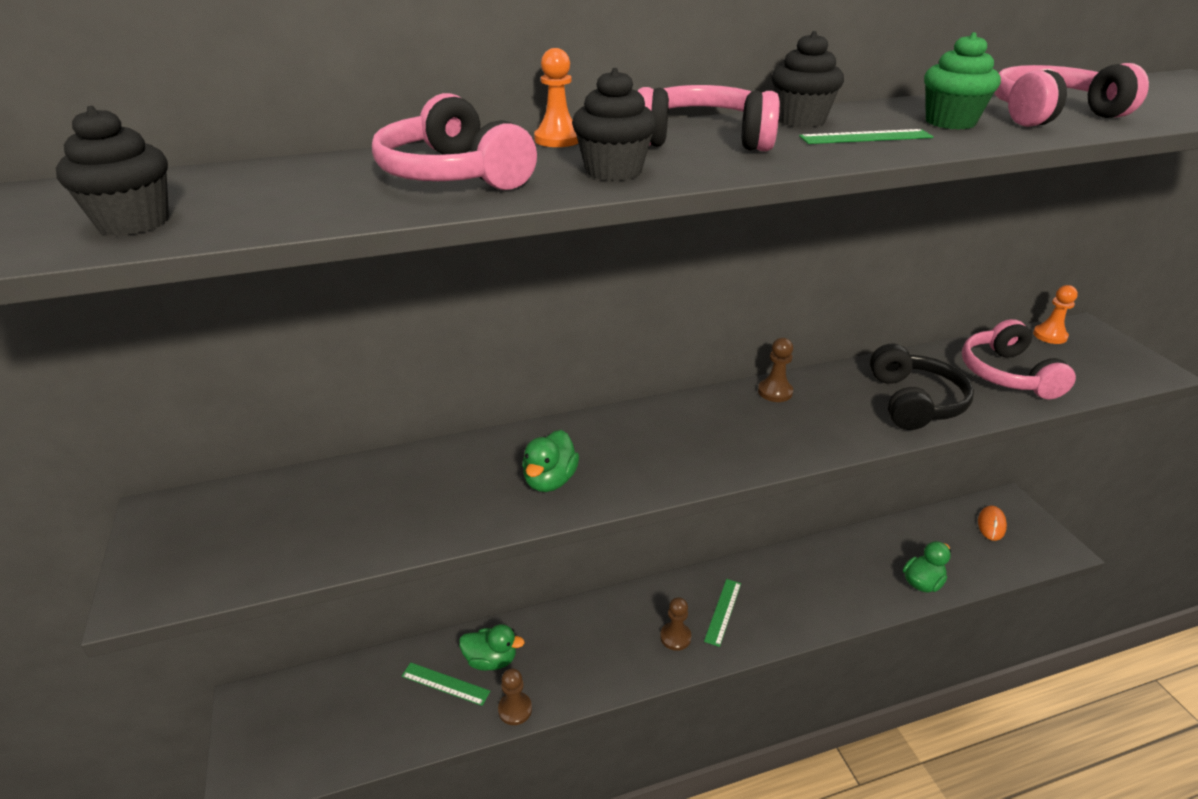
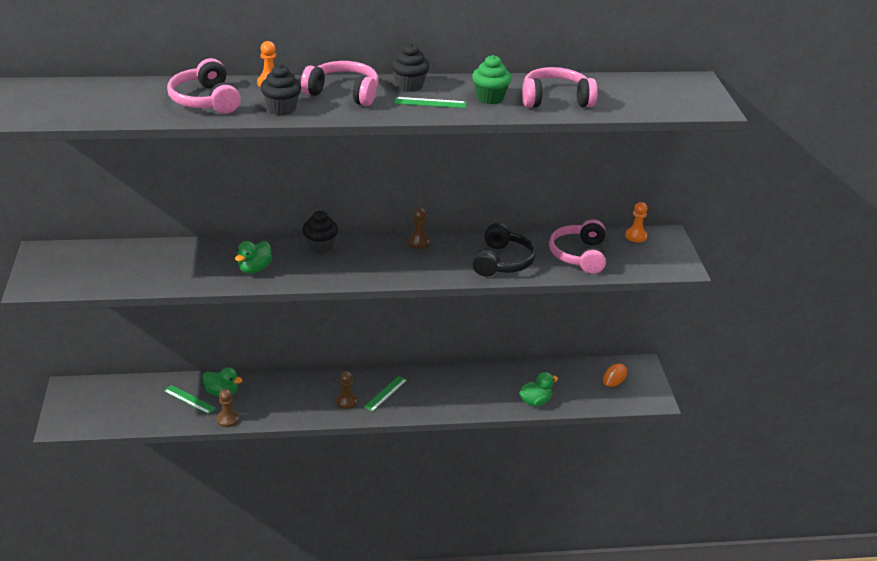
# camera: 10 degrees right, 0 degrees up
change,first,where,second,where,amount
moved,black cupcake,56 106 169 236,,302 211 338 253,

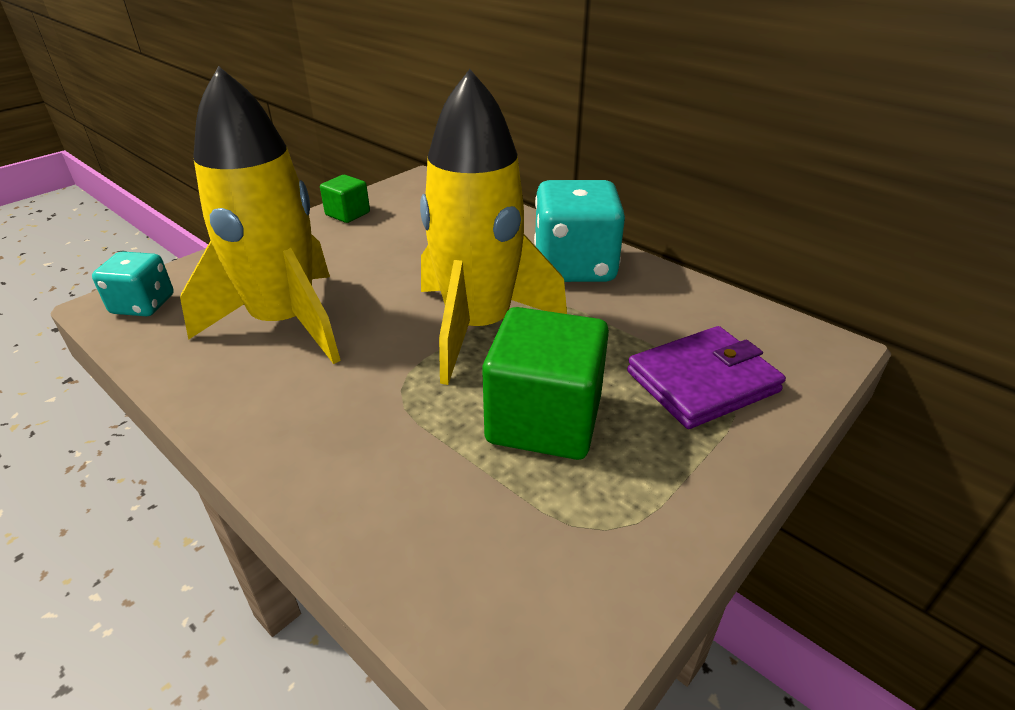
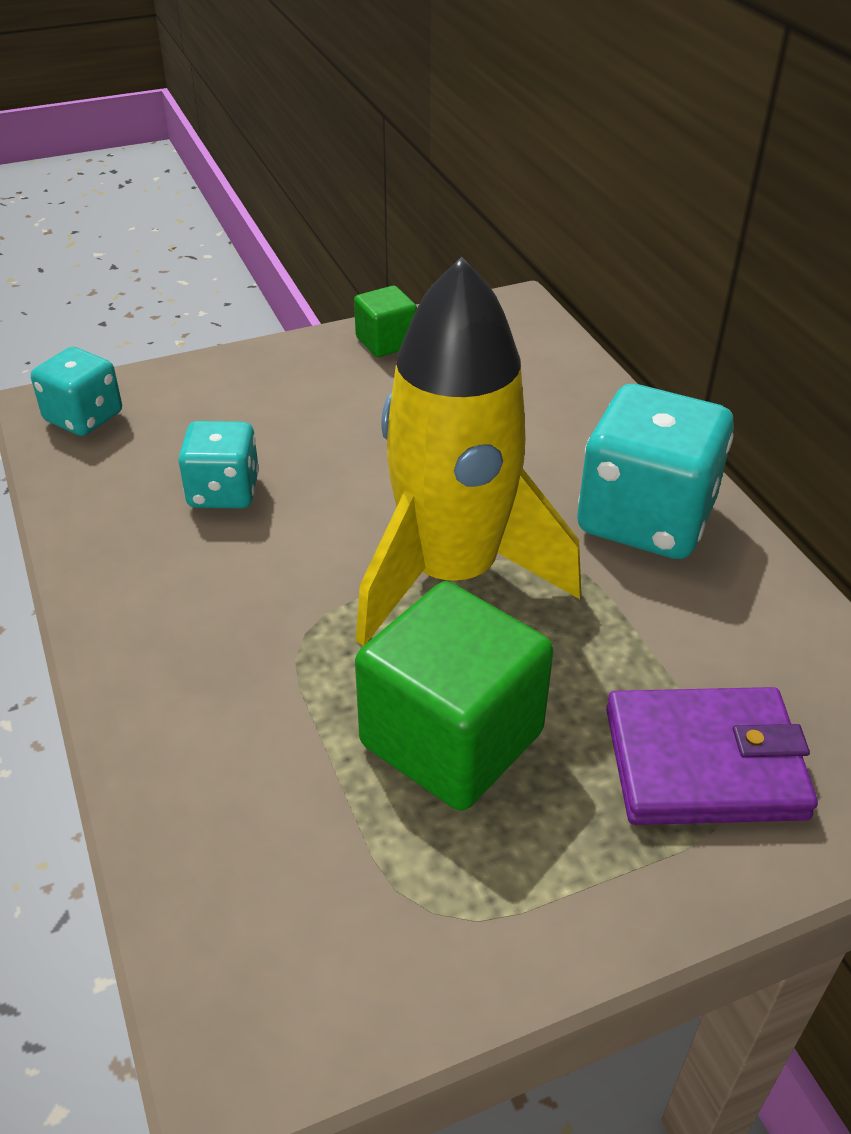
# camera: 25 degrees right, 5 degrees up
change,first,where,second,where,amount
replaced,yellow rocket,180 66 341 364,turquoise dice,178 421 259 508,

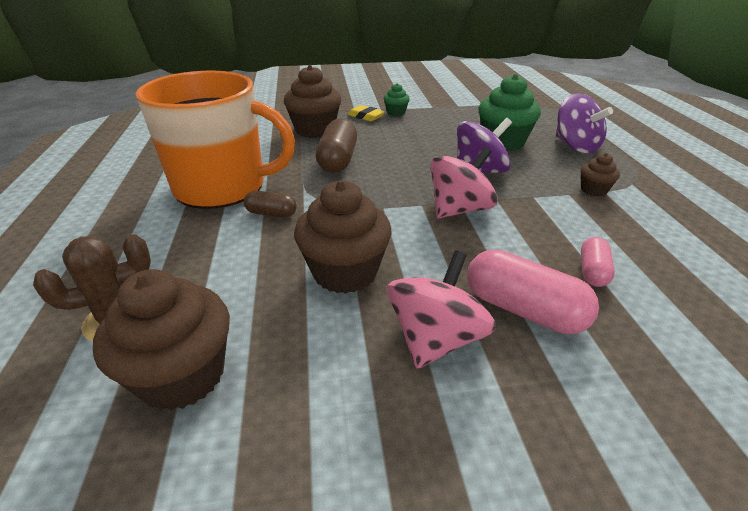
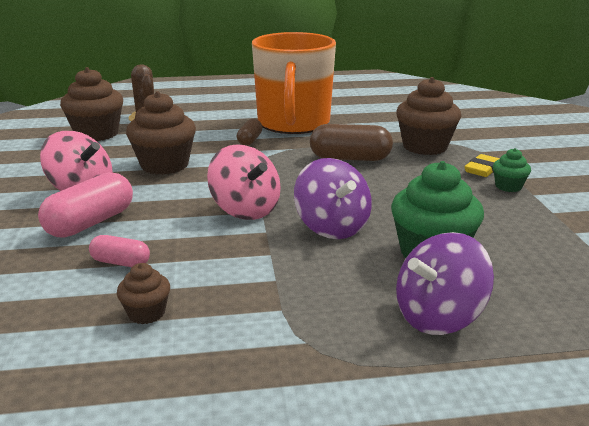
# camera: 90 degrees right, 10 degrees down
change,first,where,second,where,amount
moved,brown cupcake,581 153 620 196,,117 263 170 324,

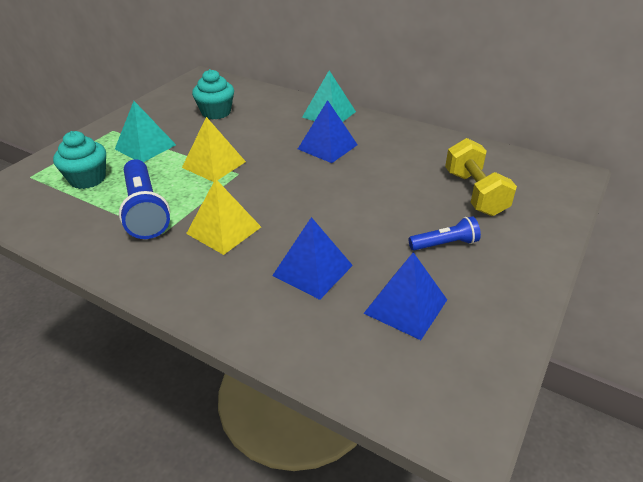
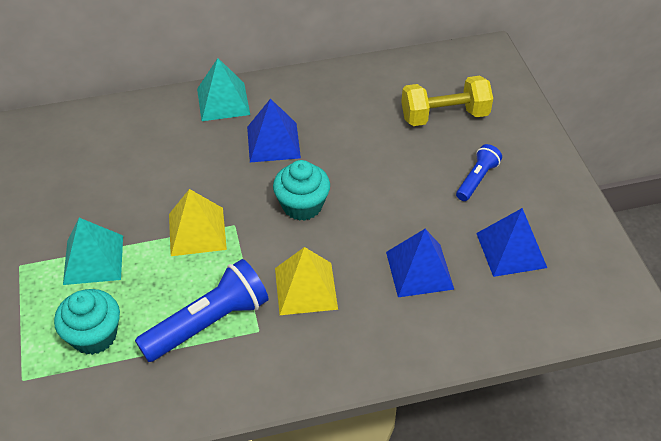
# camera: 45 degrees left, 10 degrees up
change,first,where,second,where,amount
turned,blue flashlight,119 159 170 239,,135 259 269 362,60 degrees counterclockwise
moved,turquoise cupcake,192 69 234 119,,273 160 330 221,
turned,yellow dumbbell,445 138 517 216,,401 76 493 126,45 degrees counterclockwise

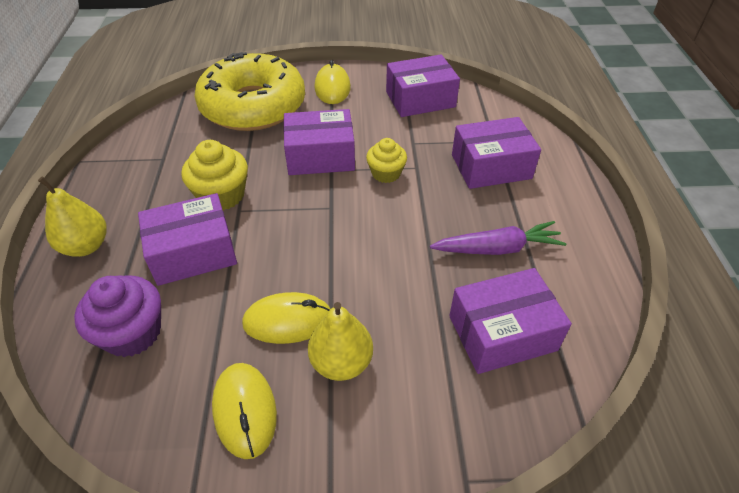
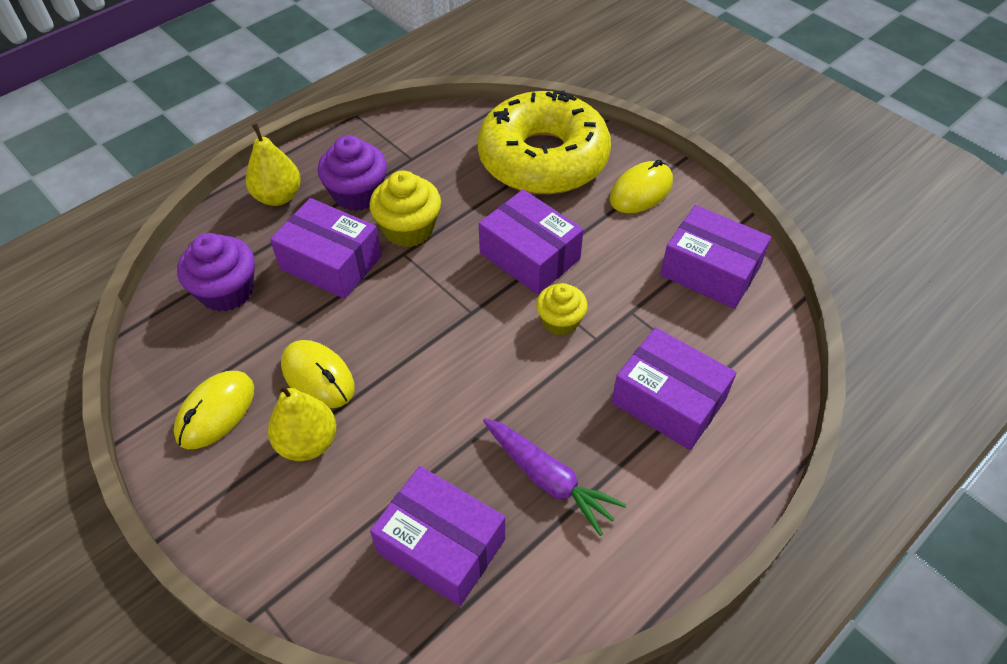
# camera: 50 degrees right, 5 degrees up
change,first,where,second,where,amount
added,,,purple cupcake,318 135 387 211,

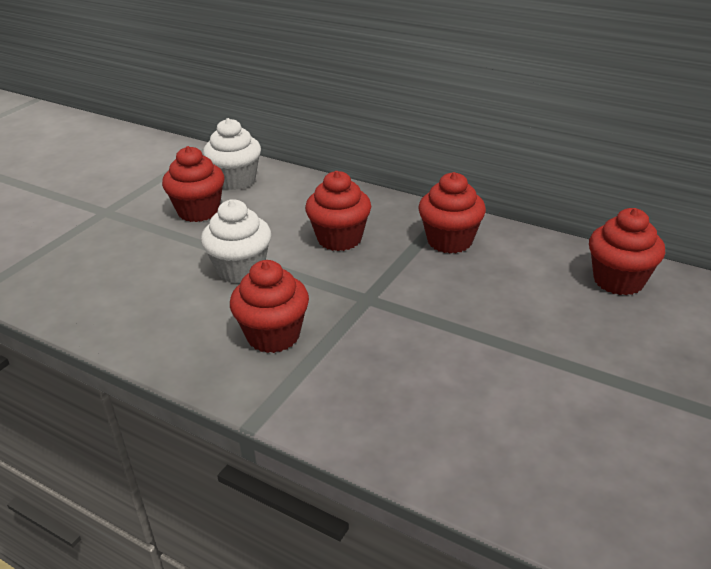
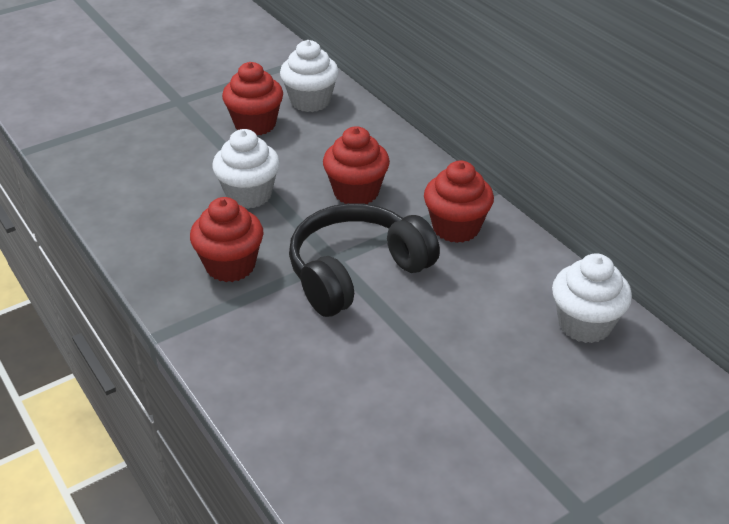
# camera: 25 degrees right, 5 degrees up
change,first,where,second,where,amount
recoloured,red cupcake,589 208 665 295,white cupcake,552 253 632 343,
added,,,black headphones,289 203 440 317,

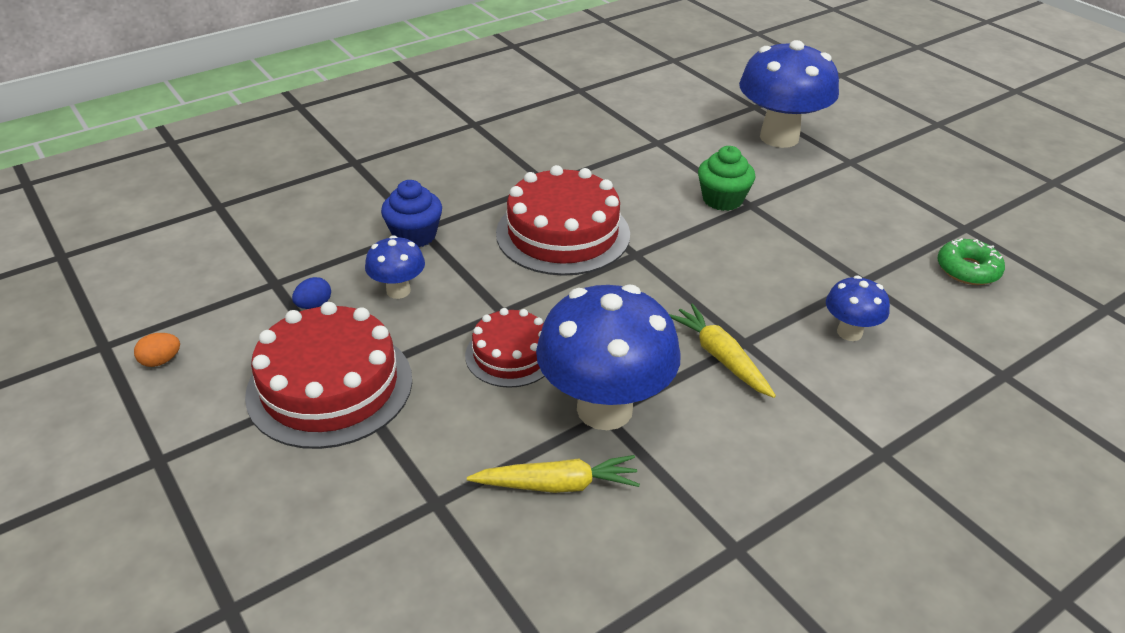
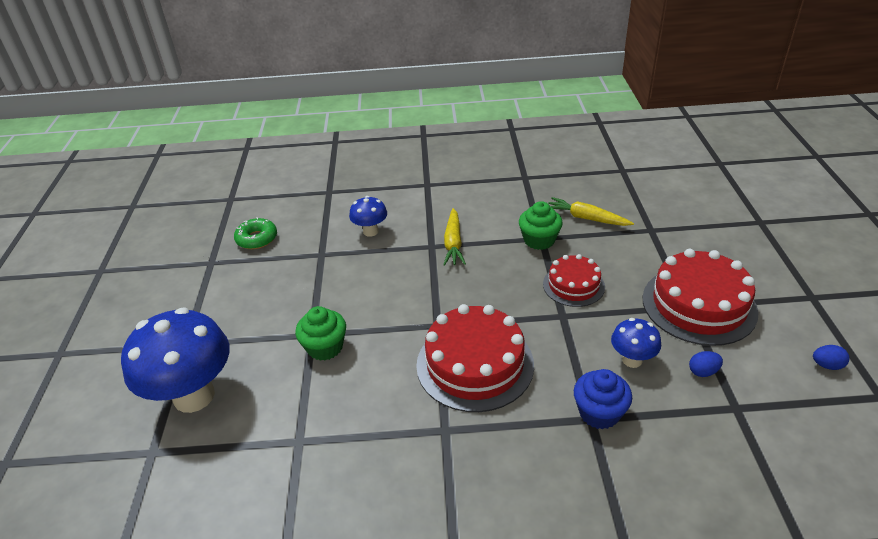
# camera: 145 degrees left, 0 degrees up
change,first,where,second,where,amount
recoloured,orange egg,134 333 180 367,blue egg,813 345 849 370,
replaced,blue mushroom,536 284 681 430,green cupcake,519 201 563 250,

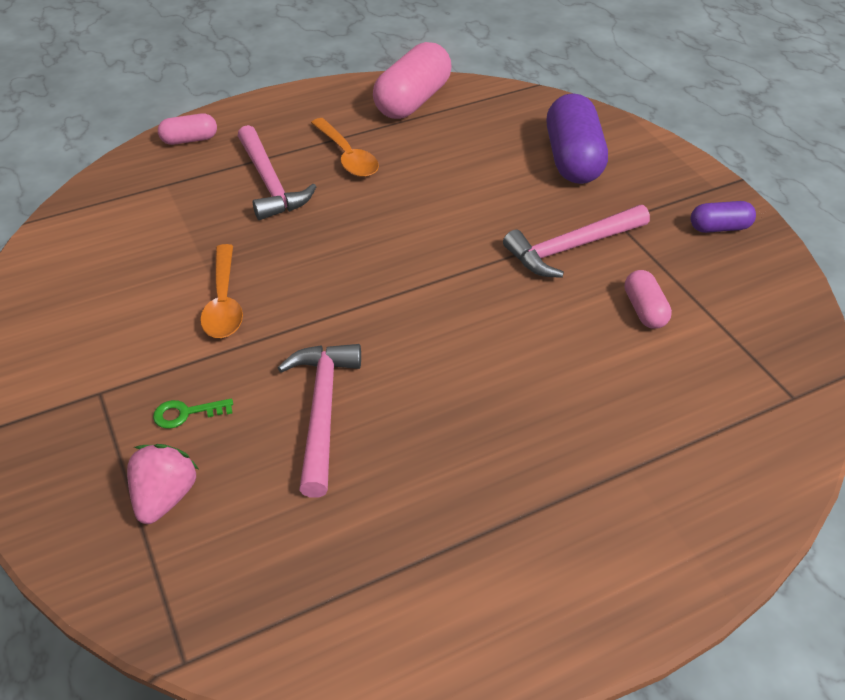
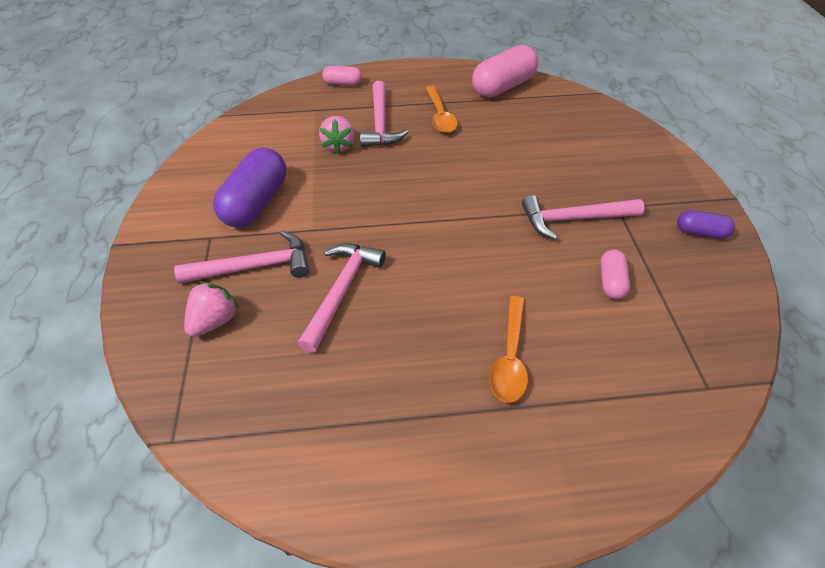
# camera: 20 degrees right, 5 degrees up
change,first,where,second,where,amount
replaced,green key,153 399 233 429,pink hammer,174 231 309 284,
moved,orange spoon,200 244 243 338,,490 296 528 403,
moved,purple capsule,547 93 608 184,,213 148 286 227,
added,,,pink strawberry,319 116 355 154,

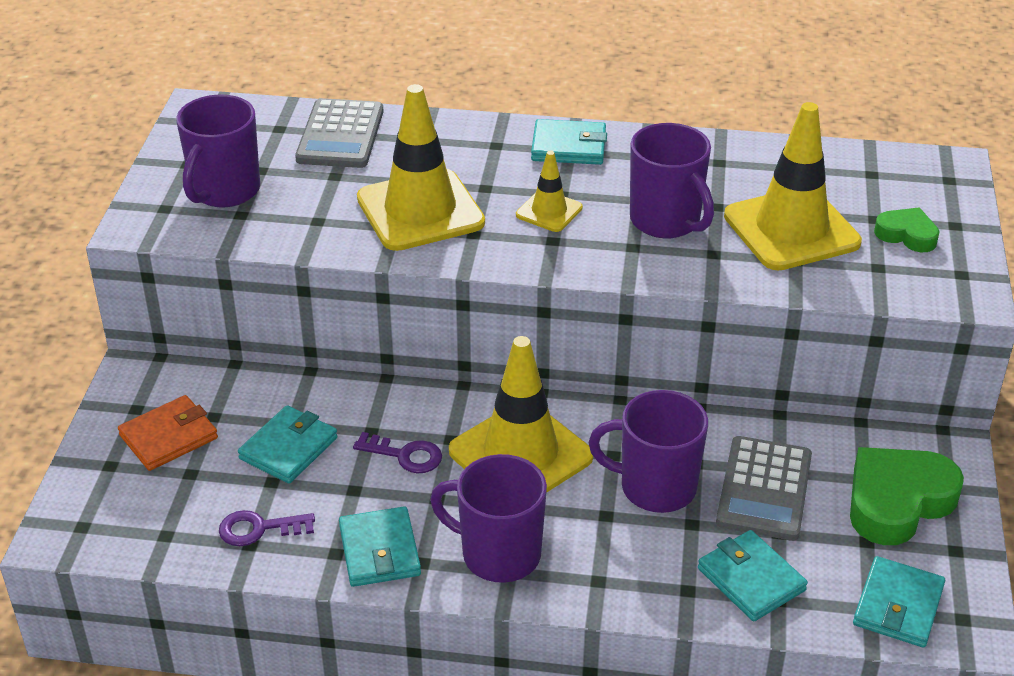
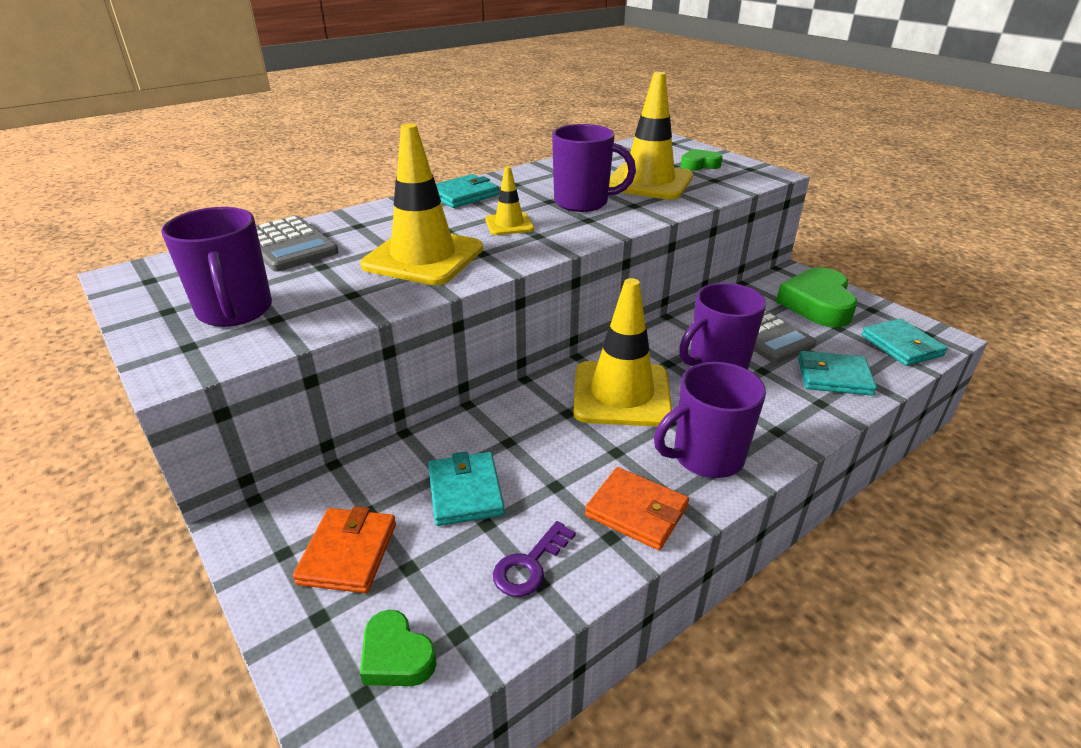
# camera: 45 degrees left, 5 degrees down
change,first,where,second,where,amount
recoloured,turquoise wallet,339 506 421 587,orange wallet,585 467 689 550,
removed,purple key,353 432 442 473,,,
added,,,green heart,360 610 437 686,

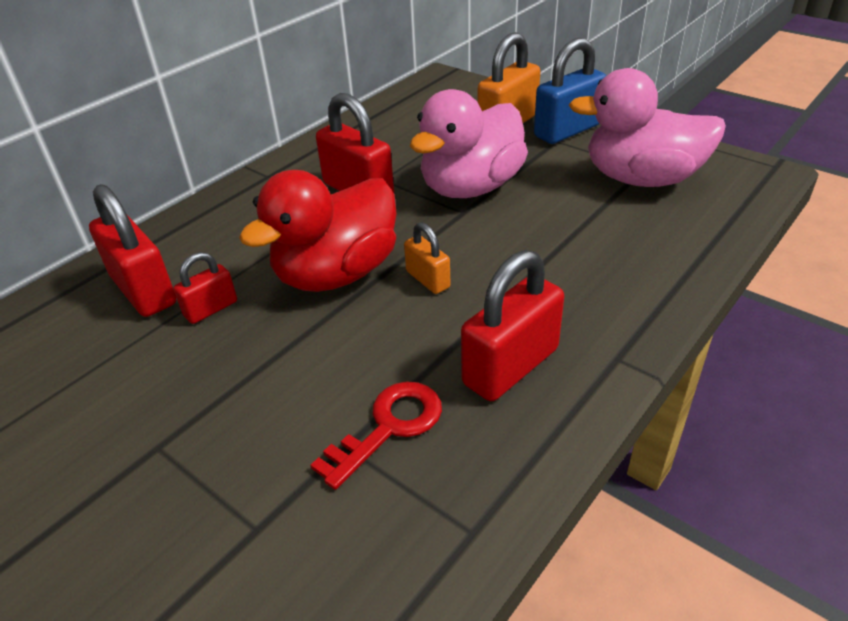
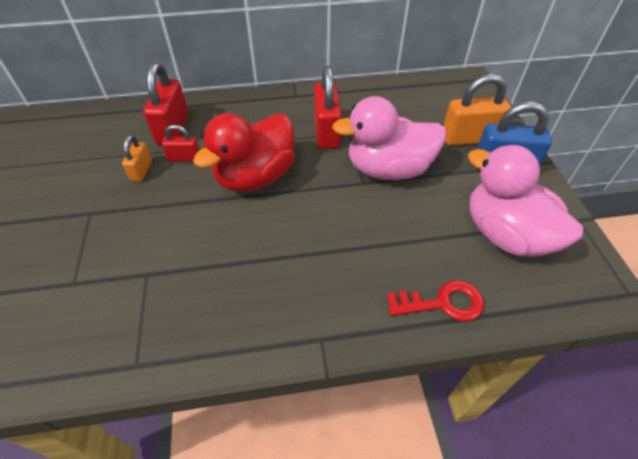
# camera: 40 degrees right, 10 degrees up
change,first,where,second,where,amount
turned,red duck,239 170 397 292,,193 113 295 192,45 degrees counterclockwise
moved,red key,310 381 442 490,,387 280 484 321,
moved,orange padlock,404 222 451 294,,122 135 152 181,
removed,red padlock,461 250 564 401,,,

